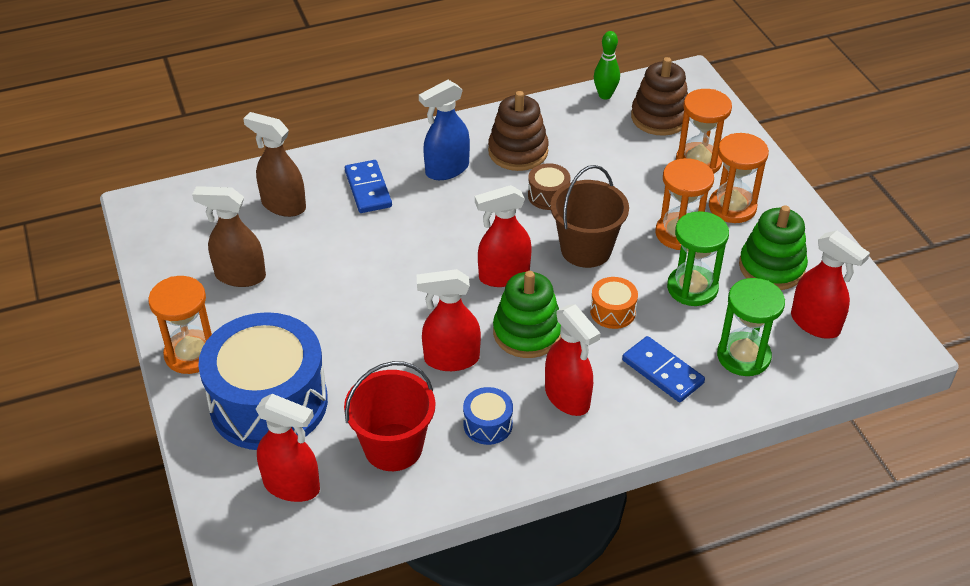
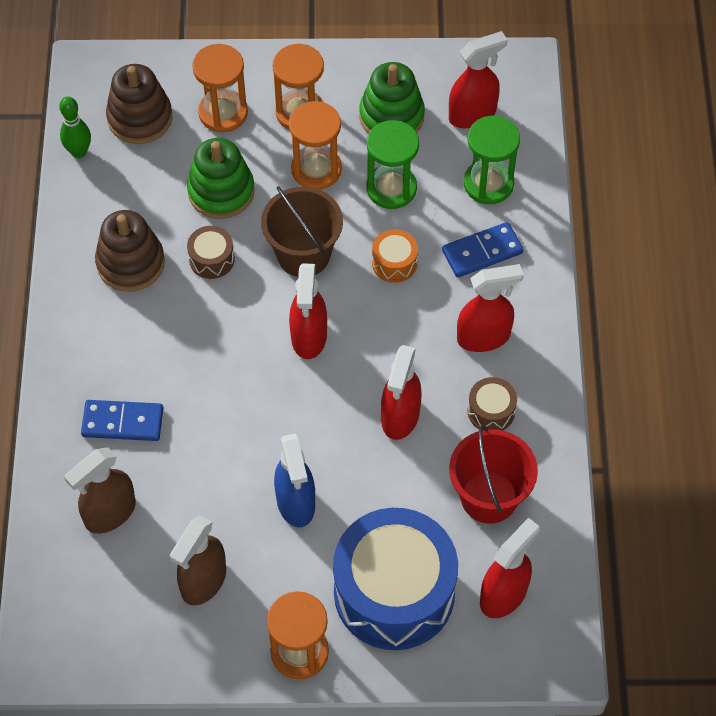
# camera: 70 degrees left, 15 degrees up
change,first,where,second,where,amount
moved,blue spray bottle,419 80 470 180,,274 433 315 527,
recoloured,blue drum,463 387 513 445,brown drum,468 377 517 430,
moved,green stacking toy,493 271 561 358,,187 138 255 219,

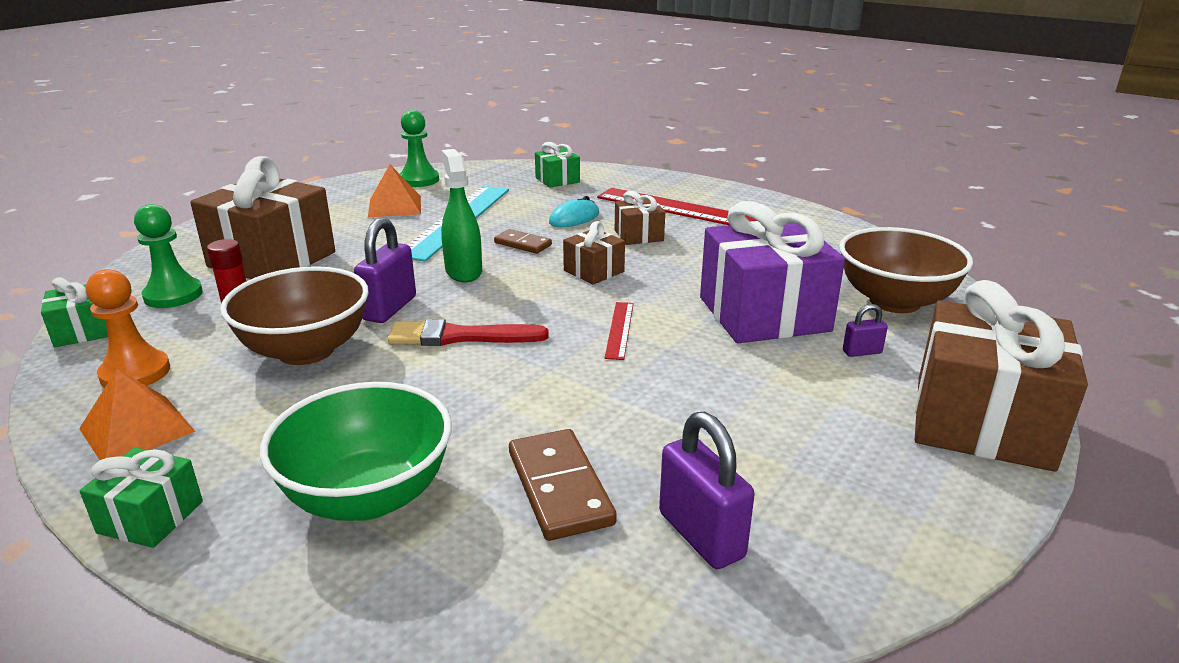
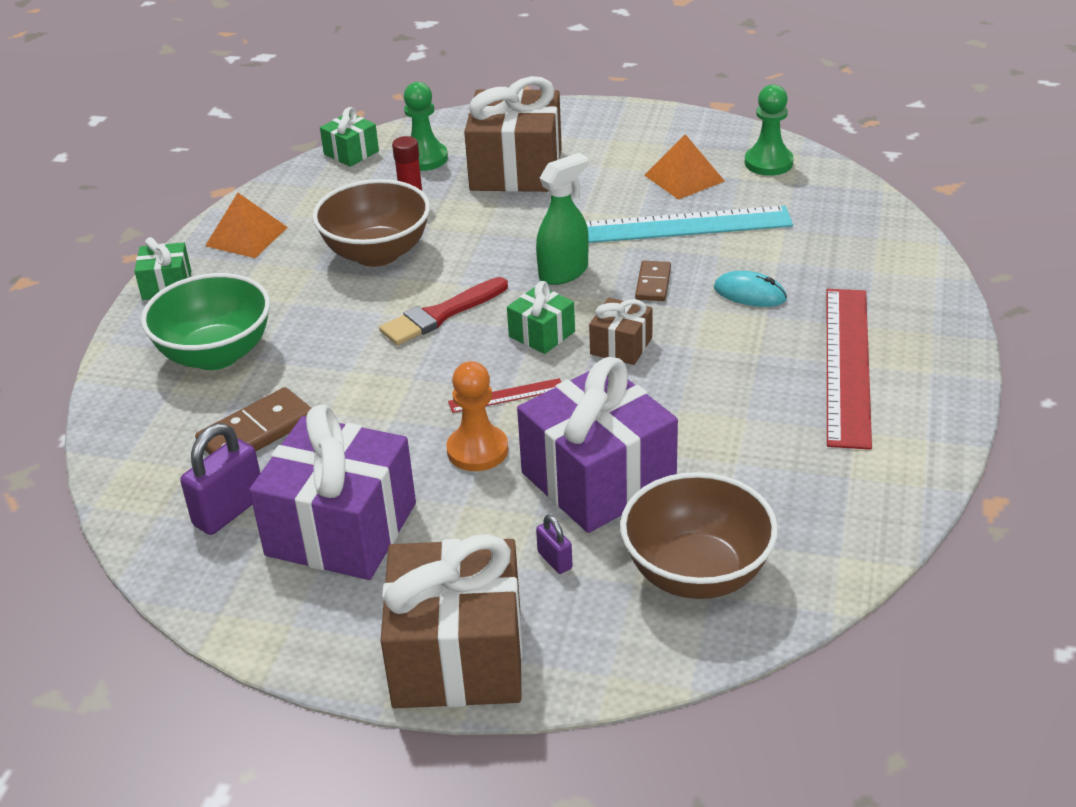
# camera: 70 degrees right, 10 degrees up
change,first,where,second,where,amount
moved,orange pawn,86 269 170 388,,446 361 508 471,
removed,purple padlock,354 218 416 323,,,
turned,red brush,388 319 549 346,,379 277 508 345,105 degrees counterclockwise
moved,green gift,535 142 580 188,,507 281 575 354,
removed,brown gift,615 191 665 245,,,
added,,,purple gift,249 404 416 580,

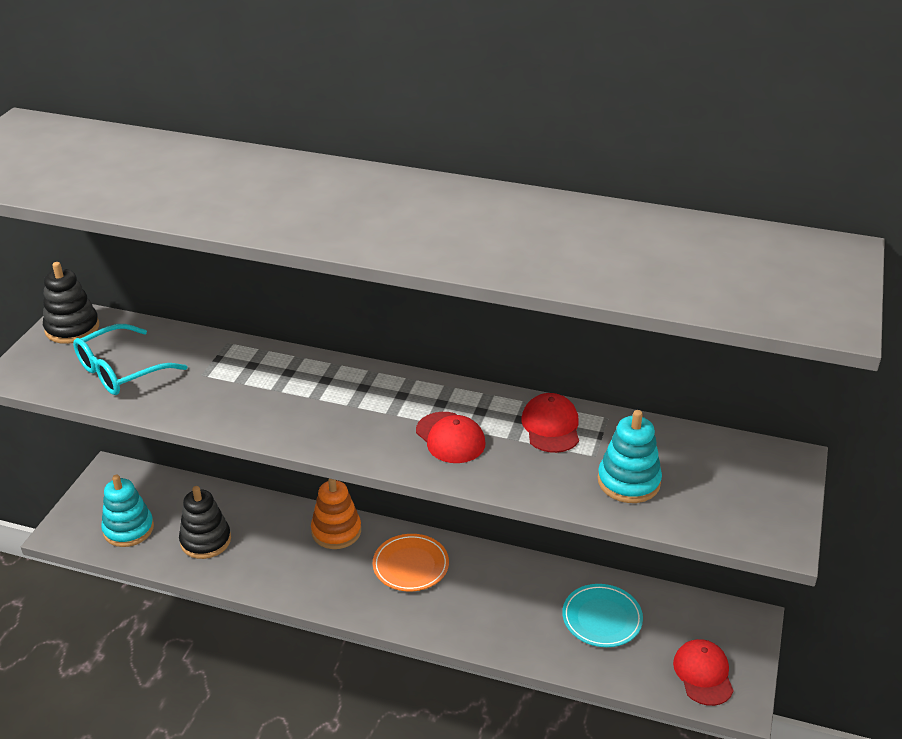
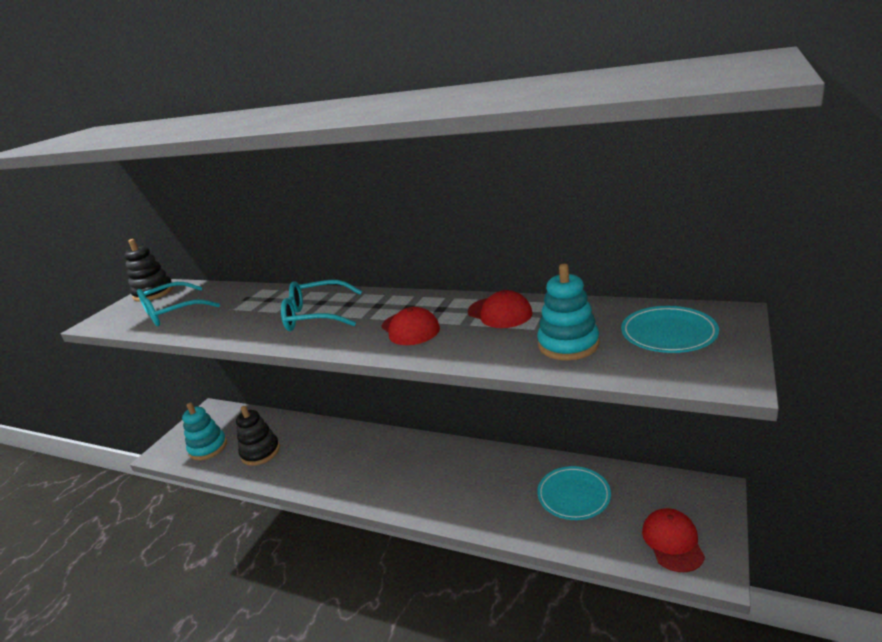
# camera: 10 degrees right, 10 degrees down
change,first,where,second,where,amount
removed,orange stacking toy,311 479 361 549,,,
removed,orange plate,373 534 449 591,,,
turned,red cap,521 393 579 453,,468 290 532 328,135 degrees clockwise
added,,,turquoise glasses,281 280 362 331,
added,,,turquoise plate,621 306 719 353,

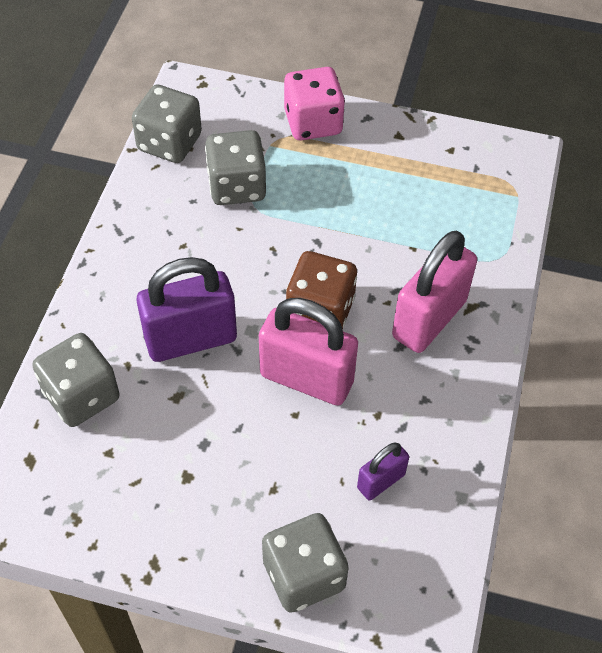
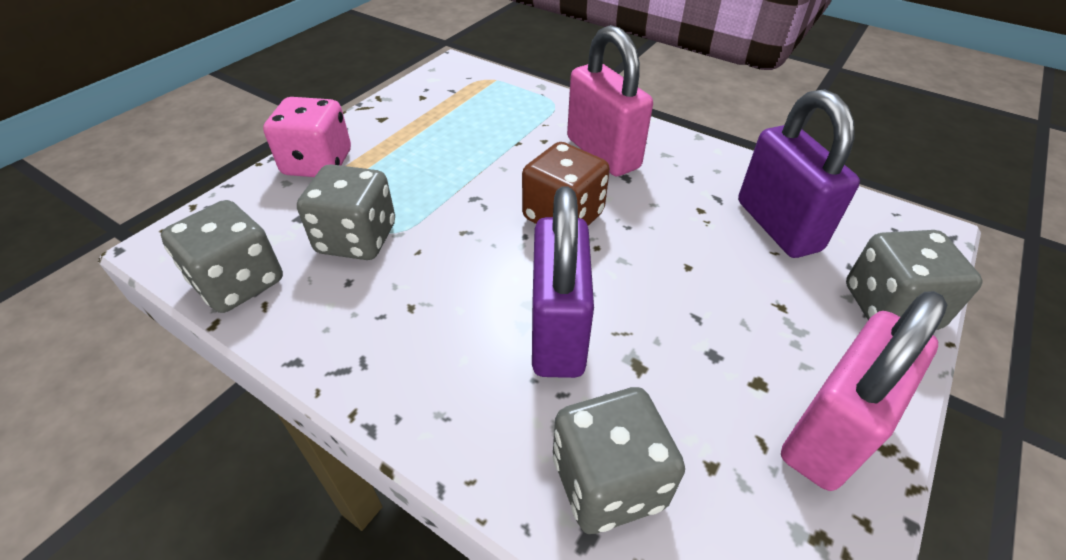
# camera: 70 degrees left, 10 degrees down
change,first,where,second,where,amount
moved,pink padlock,259 298 358 406,,781 291 947 491,
resized,purple padlock,357 442 409 501,,738 89 860 258,x1.93

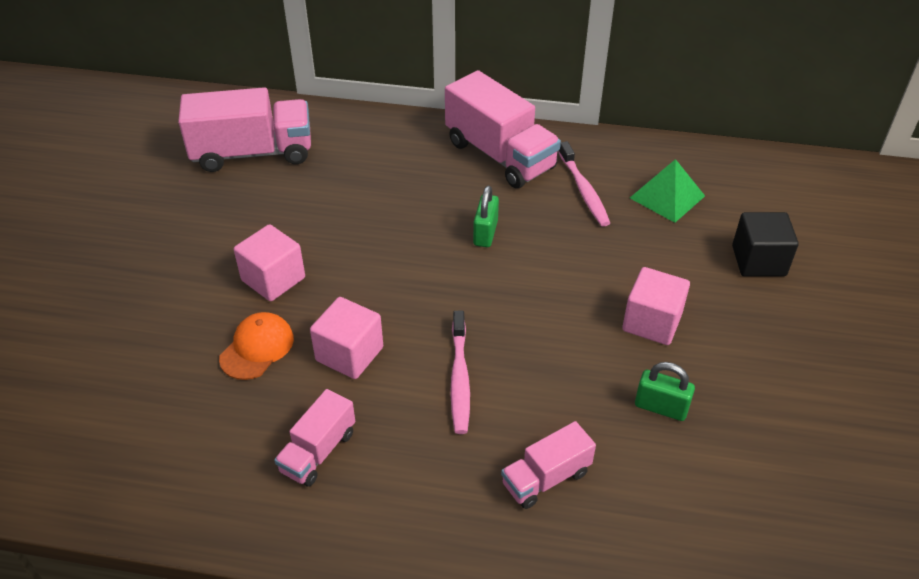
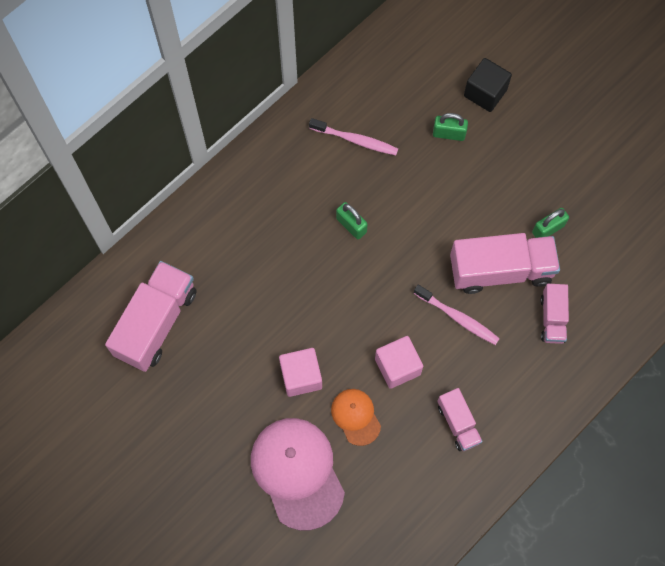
# camera: 55 degrees left, 25 degrees up
change,first,where,second,where,amount
moved,pink truck,445 70 561 188,,450 233 560 294,
removed,pink cube,622 267 690 345,,,
removed,green pyramid,630 159 705 223,,,
added,,,pink cap,251 418 345 530,
added,,,green padlock,433 113 468 141,

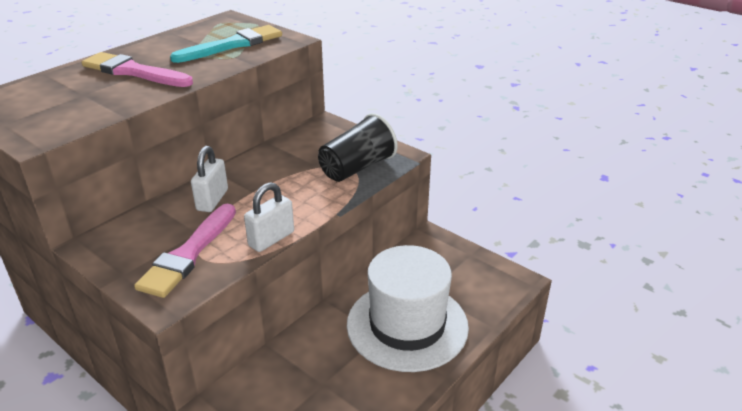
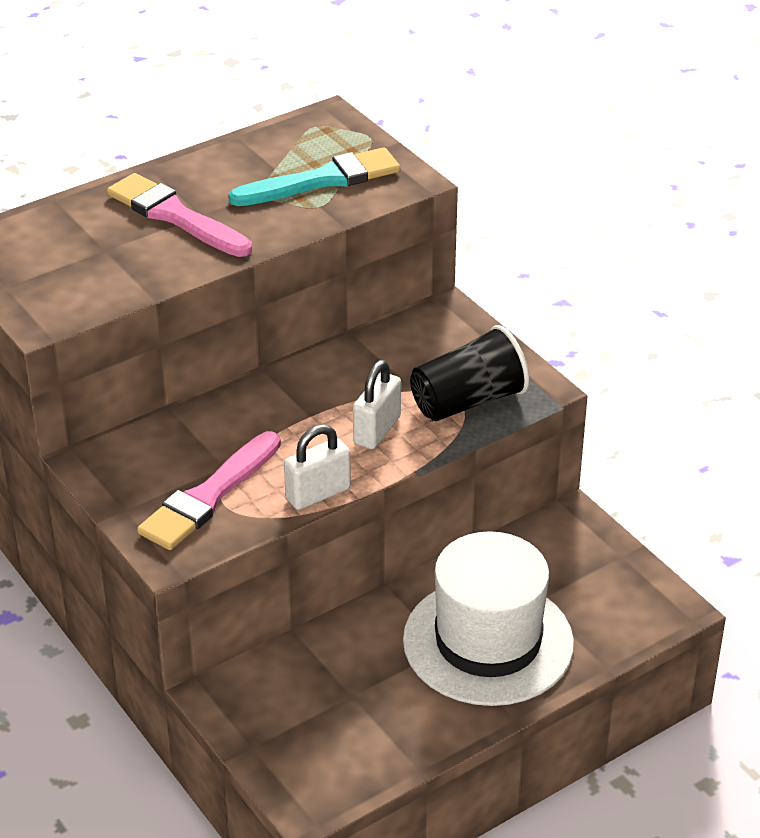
# camera: 15 degrees right, 5 degrees up
change,first,where,second,where,amount
moved,white padlock,191 146 228 212,,353 360 401 449,

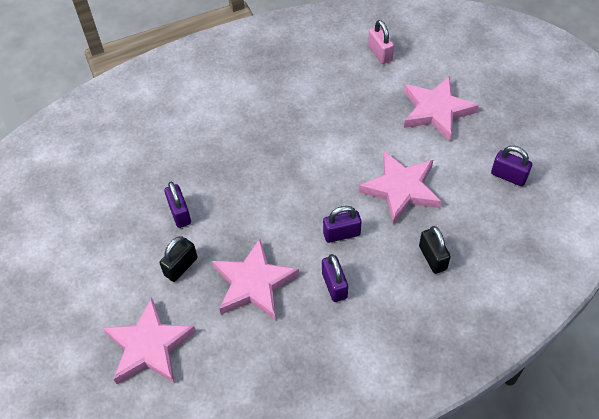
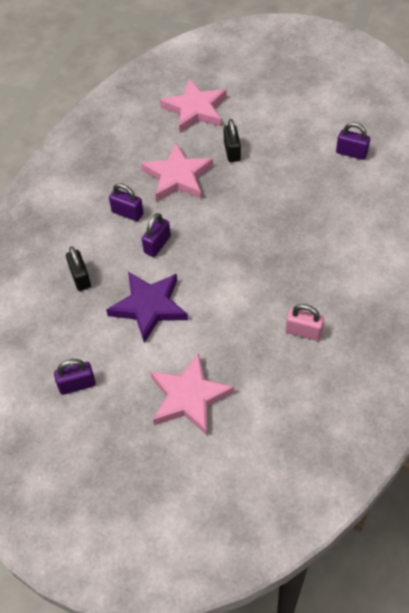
# camera: 135 degrees right, 0 degrees up
change,first,where,second,where,amount
moved,purple padlock,164 182 191 228,,336 122 370 160,
recoloured,pink star,359 151 441 225,purple star,106 272 188 343,
moved,pink padlock,368 20 394 64,,286 304 324 341,
turned,black padlock,419 226 451 274,,66 246 91 291,45 degrees clockwise

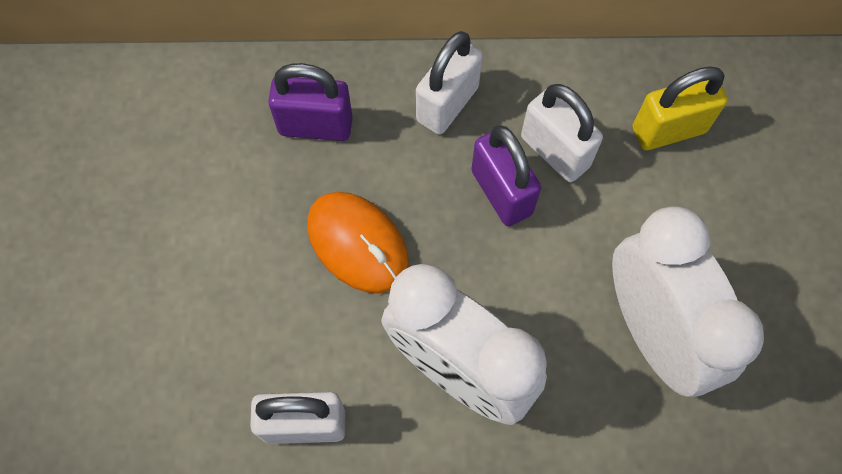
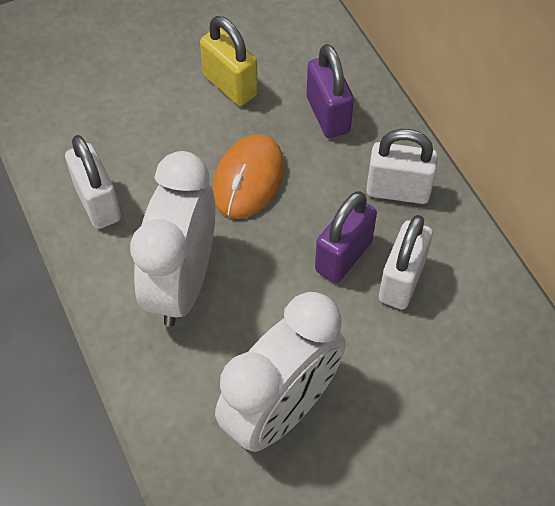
# camera: 65 degrees right, 10 degrees down
change,first,where,second,where,amount
moved,yellow padlock,633 66 727 150,,200 16 258 106,

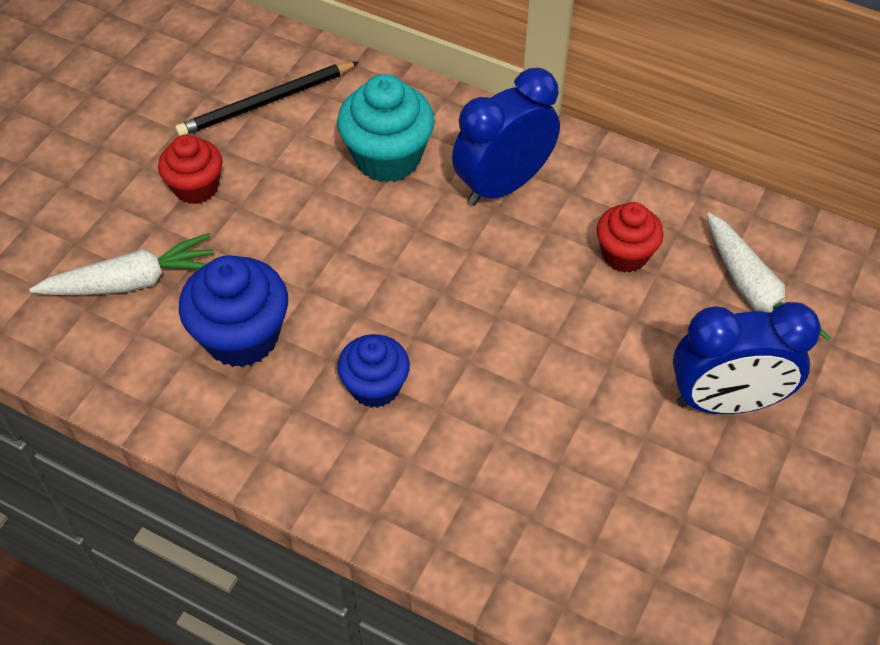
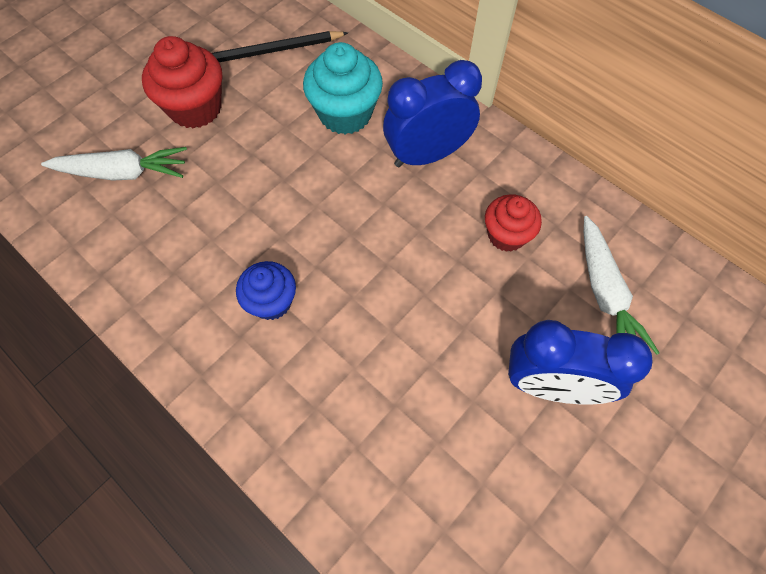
# camera: 15 degrees right, 10 degrees up
change,first,where,second,where,amount
resized,red cupcake,158 134 223 204,,142 36 222 129,x1.53
removed,blue cupcake,179 255 288 367,,,

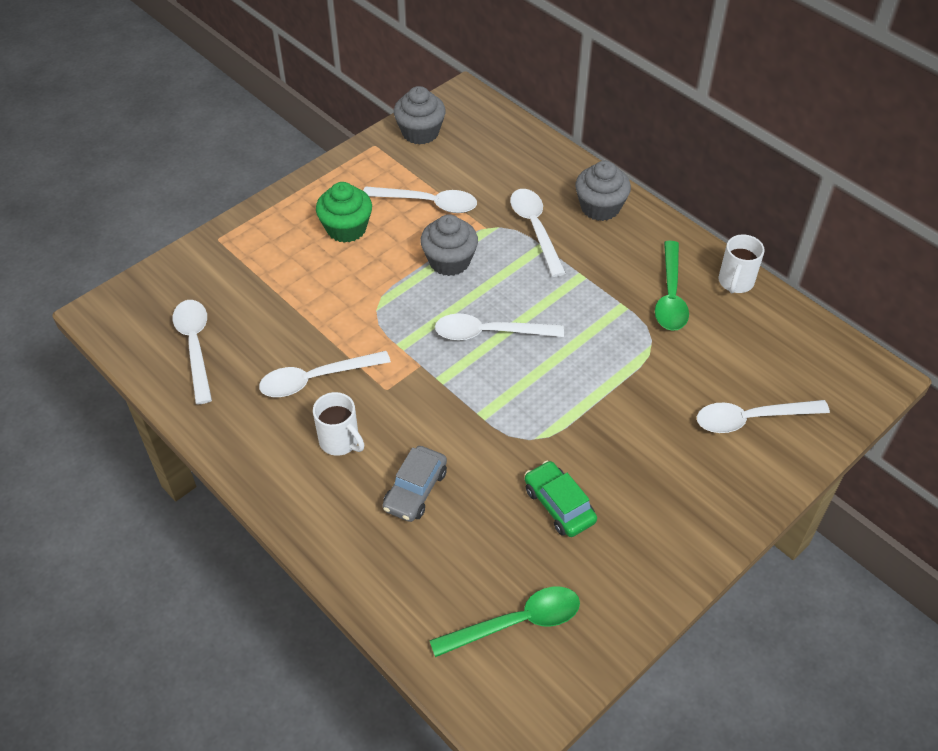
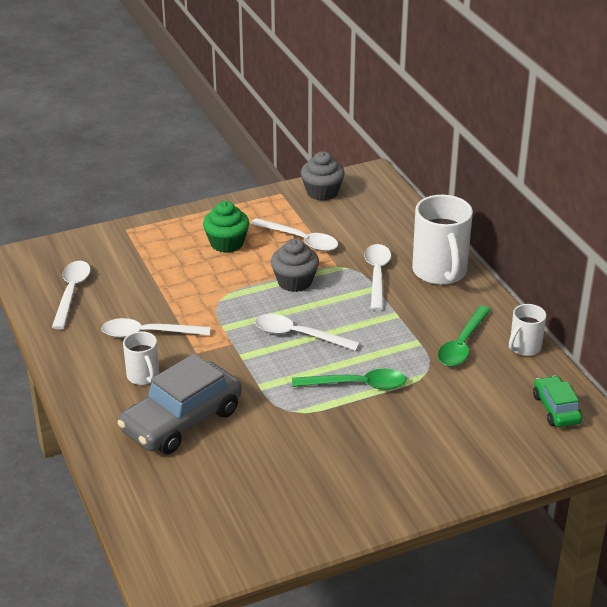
# camera: 20 degrees right, 15 degrees down
change,first,where,second,where,amount
resized,grey car,382 446 447 522,,117 354 242 454,x1.87
moved,green spoon,429 587 580 657,,292 369 406 390,
moved,green car,525 461 597 537,,533 376 582 427,
replaced,grey cupcake,575 161 631 221,white mug,412 195 473 285,
removed,white spoon,697 400 830 433,,,

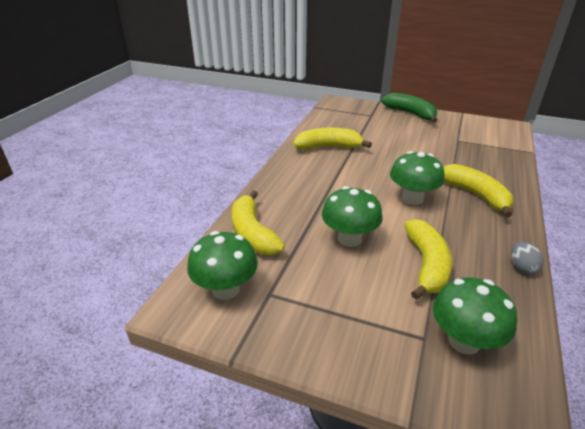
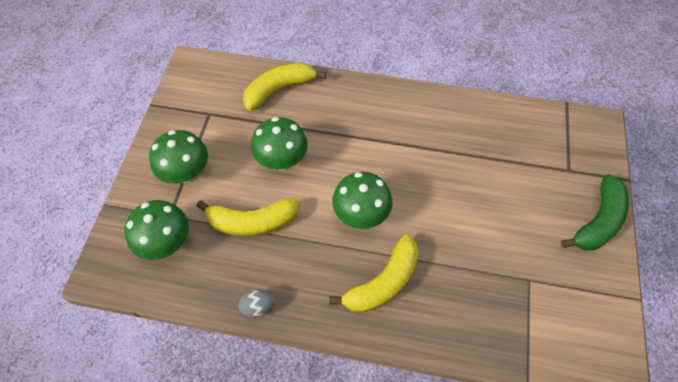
# camera: 80 degrees right, 25 degrees up
change,first,where,second,where,amount
moved,green mushroom,187 231 258 300,,149 130 208 183,
removed,yellow banana,294 128 372 150,,,

